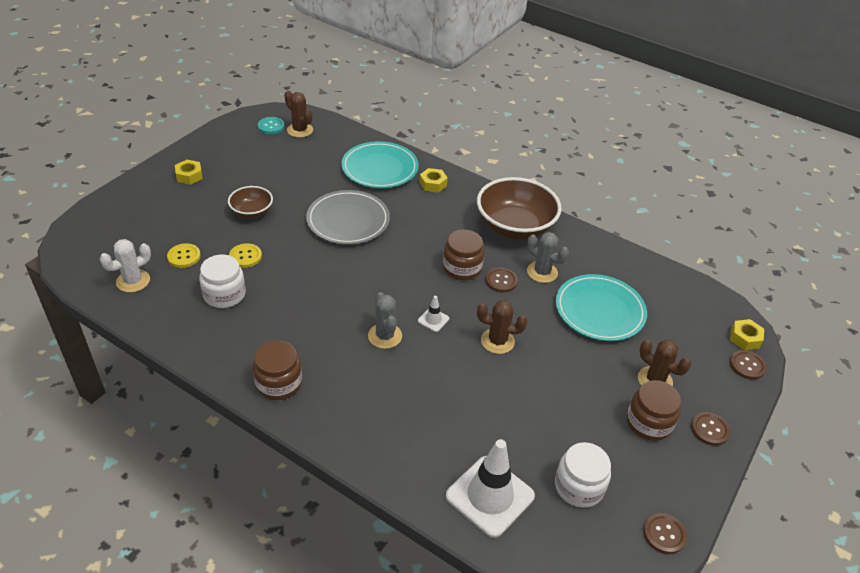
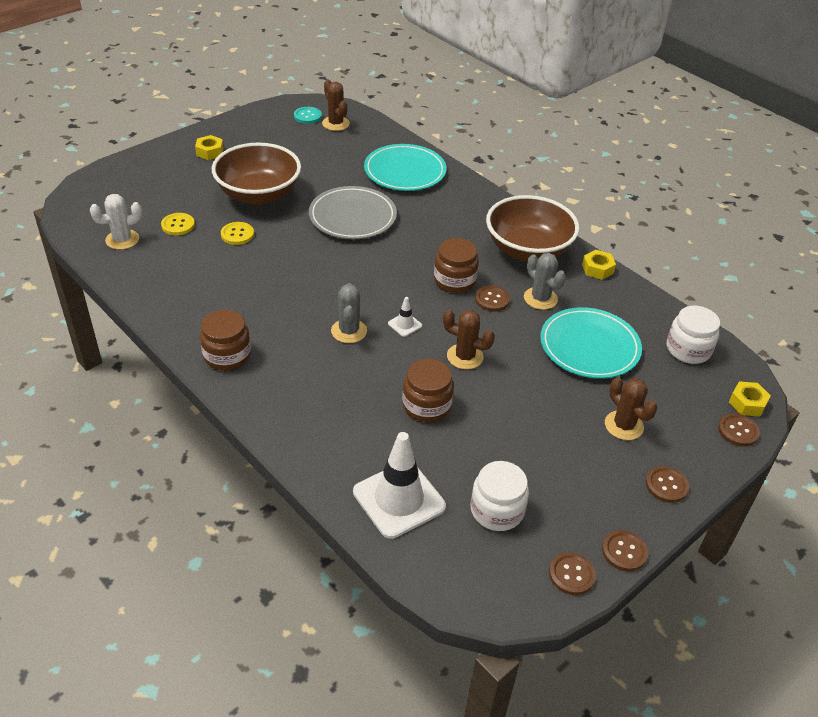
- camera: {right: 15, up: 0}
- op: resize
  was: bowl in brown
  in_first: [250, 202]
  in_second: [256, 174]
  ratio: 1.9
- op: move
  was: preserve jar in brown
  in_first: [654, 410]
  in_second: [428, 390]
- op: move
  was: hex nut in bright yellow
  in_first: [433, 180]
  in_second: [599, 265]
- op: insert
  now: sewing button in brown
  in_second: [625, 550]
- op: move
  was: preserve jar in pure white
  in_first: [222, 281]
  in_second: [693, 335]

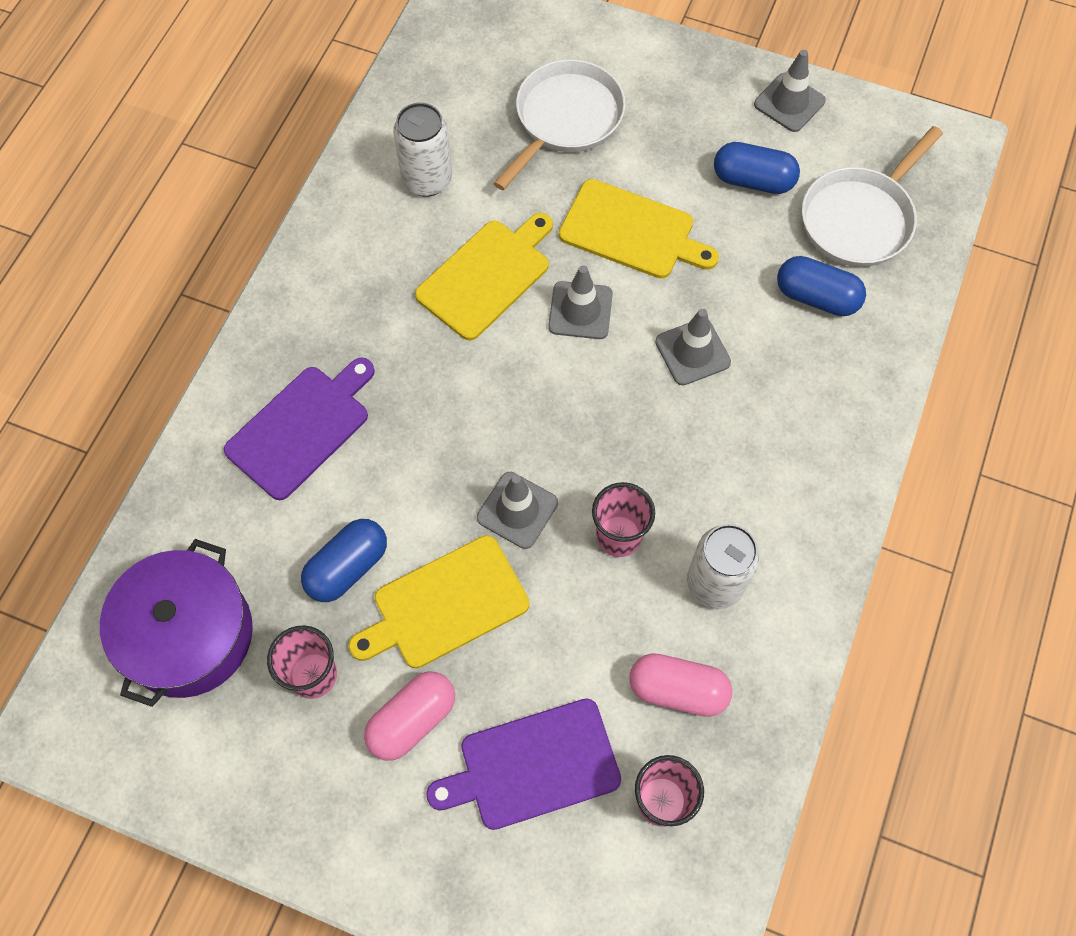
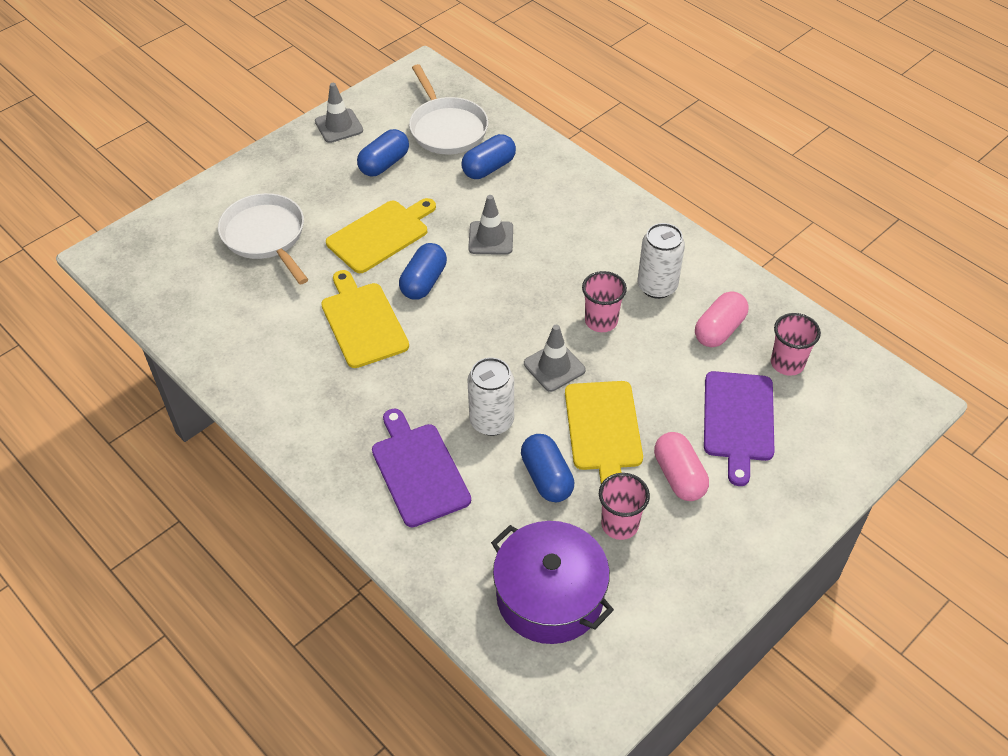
- camera: {right: -65, up: -15}
- op: replace
  was: safety cone in gray
  now: pill in cobalt
  in_first: [580, 302]
  in_second: [423, 271]
- op: move
  was: tin in pure white
  in_first: [422, 150]
  in_second: [491, 397]

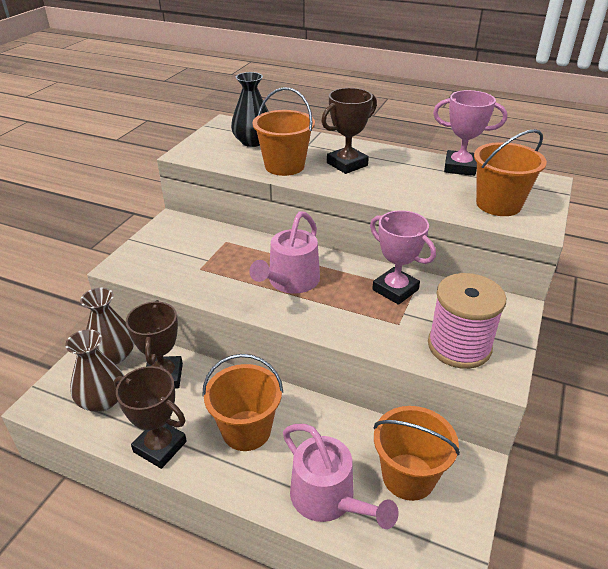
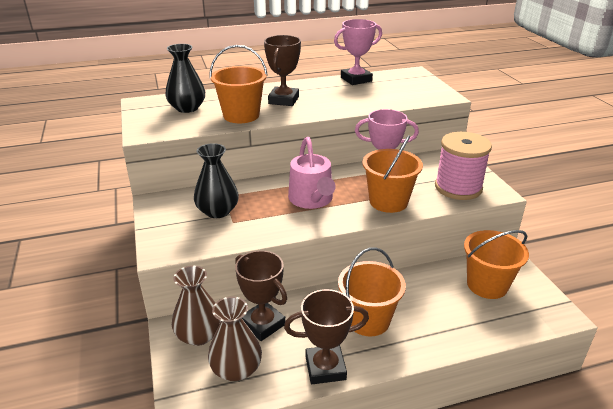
- camera: {right: -40, up: -5}
- op: insert
  now: tall vase in ebony
  in_second: [216, 180]
- op: move
  was: sand bucket in orange-coloured
  in_first: [510, 172]
  in_second: [393, 174]
- op: delete
  was: watering can in rosy
  in_first: [341, 476]

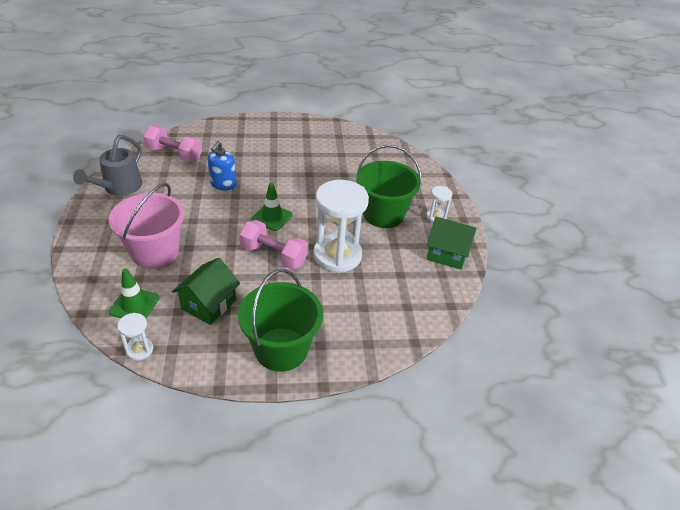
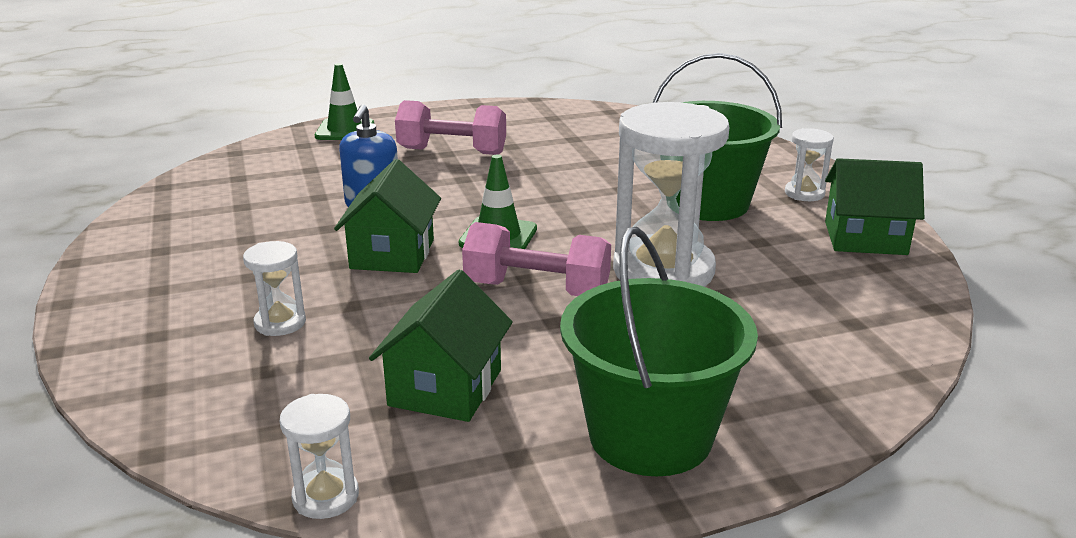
- camera: {right: -10, up: -15}
- op: replace
  was: sand bucket in rosy
  now: sandglass in pure white
  in_first: [146, 226]
  in_second: [274, 288]
- op: move
  was: safety cone in leaf-green
  in_first: [134, 293]
  in_second: [344, 101]
- op: insert
  now: house in leaf-green
  in_second: [387, 216]
- op: move
  was: hand weight in rosy
  in_first: [172, 144]
  in_second: [450, 127]
- op: delete
  was: watering can in gray
  in_first: [107, 165]

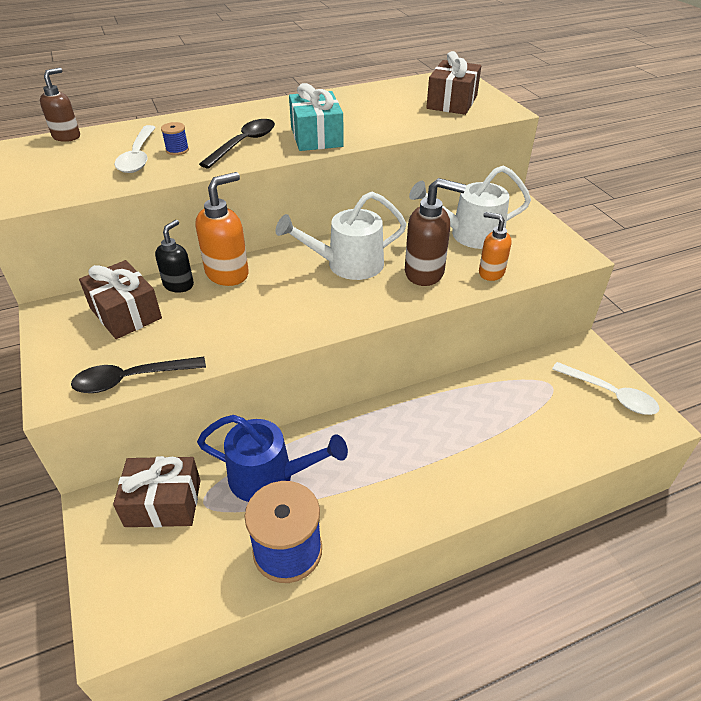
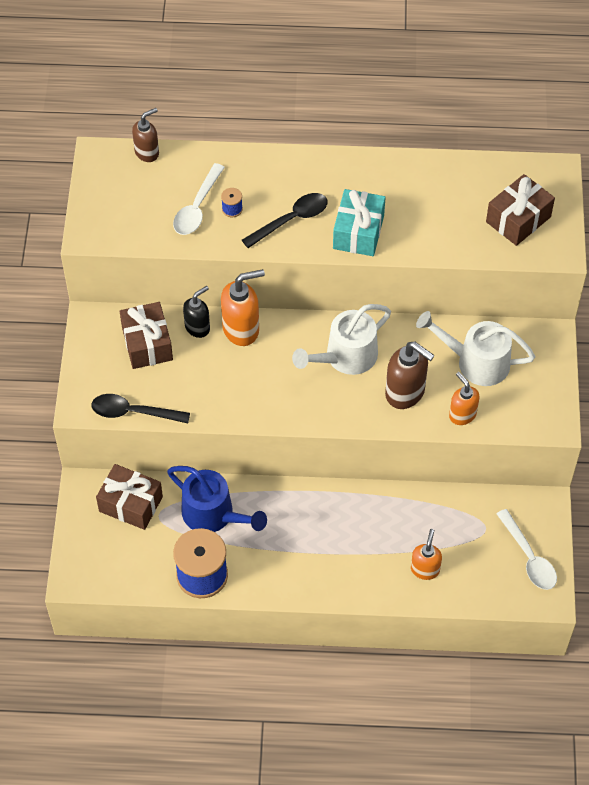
- camera: {right: 25, up: 15}
- op: rotate
  was: watering can in pure white
  in_first: [341, 236]
  in_second: [341, 339]
  clockwise: -45
- op: insert
  now: pump bottle in orange-coloured
  in_second: [426, 554]

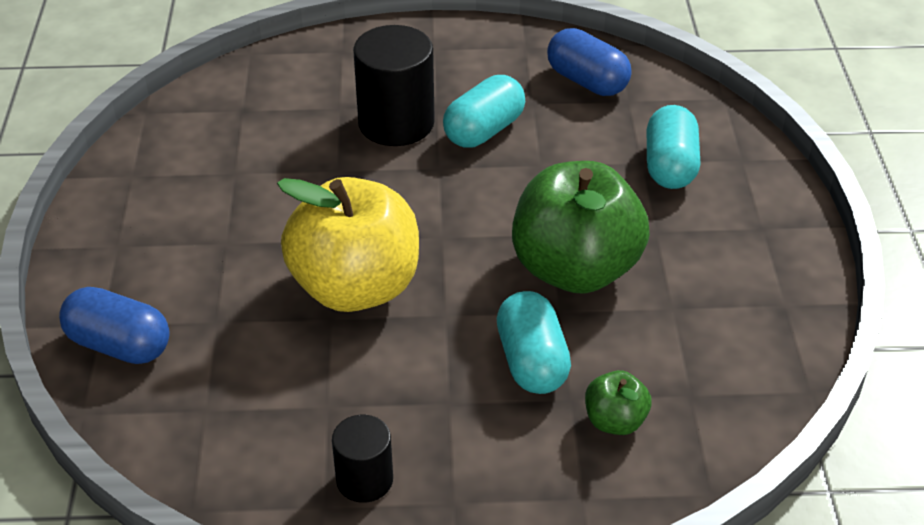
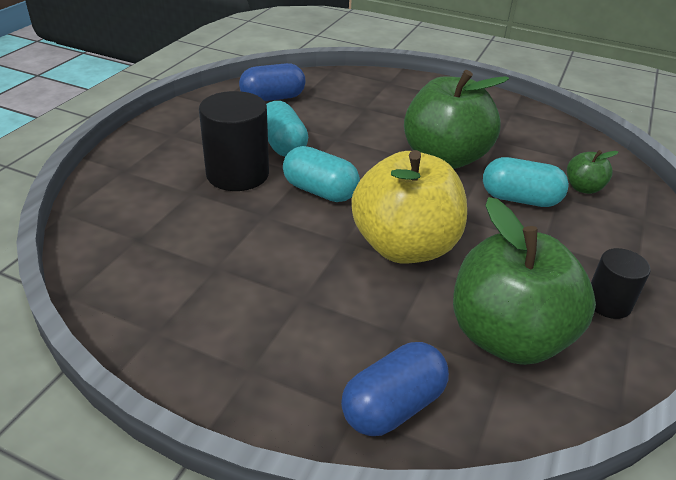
- camera: {right: -65, up: -5}
- op: move
  was: pill in turquoise
  in_first: [673, 147]
  in_second: [321, 174]
- op: insert
  now: apple fruit in leaf-green
  in_second: [524, 281]

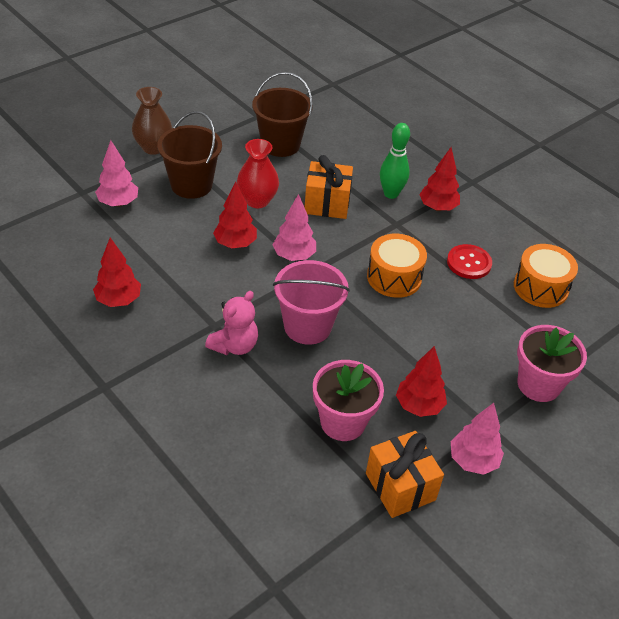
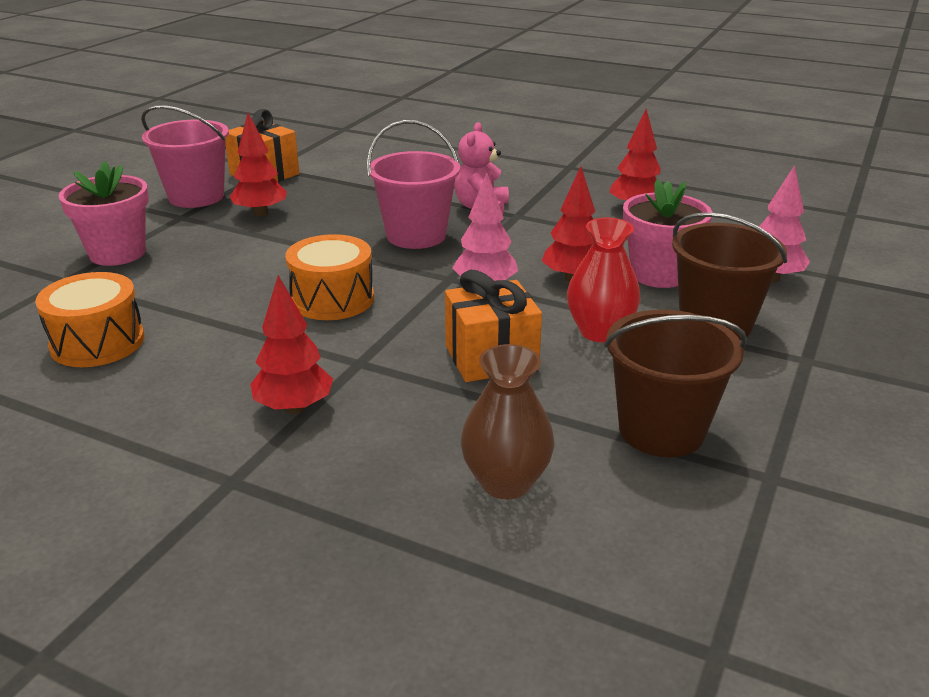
- camera: {right: 160, up: -15}
- op: replace
  was: tree in rosy
  now: sand bucket in rosy
  in_first: [477, 439]
  in_second: [185, 156]
- op: move
  was: tall vase in brown
  in_first: [152, 121]
  in_second: [508, 421]
- op: move
  was: plant pot in rosy
  in_first: [348, 400]
  in_second: [667, 233]
- op: delete
  was: bowling pin in leaf-green
  in_first: [395, 161]
- op: delete
  was: sewing button in scarlet
  in_first: [469, 261]

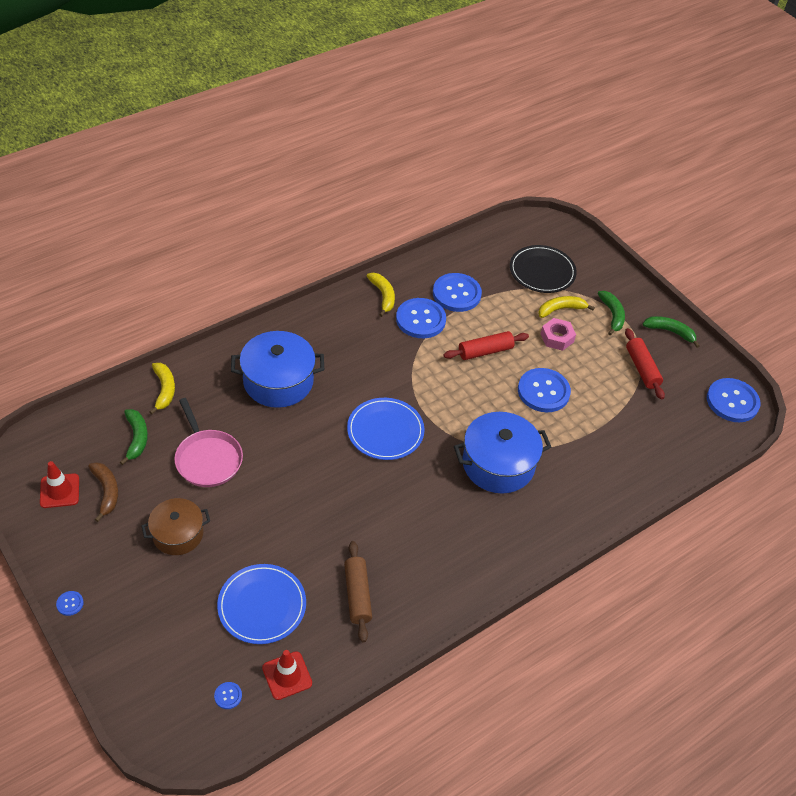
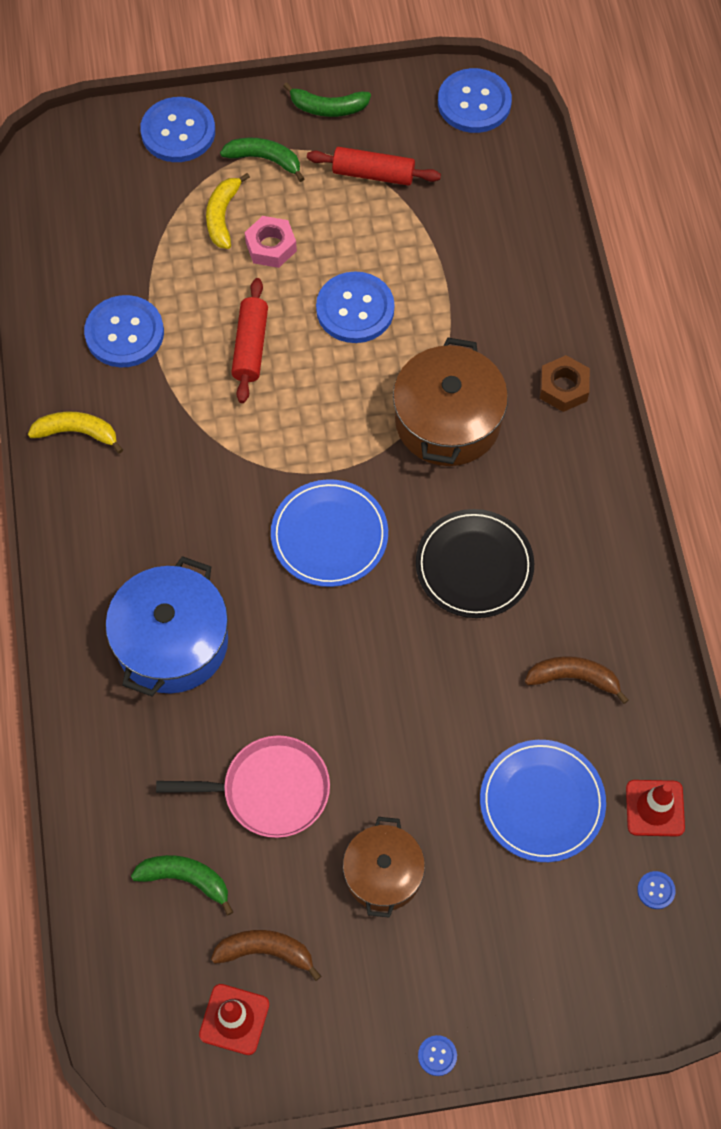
- camera: {right: -60, up: 15}
- op: move
  was: sewing button in cobalt
  in_first: [421, 318]
  in_second: [177, 129]
- op: rotate
  was: banana fruit in leaf-green
  in_first: [671, 332]
  in_second: [327, 99]
  clockwise: -135
- op: recolor
  was: pot in cobalt
  now: pot in brown
  in_first: [502, 453]
  in_second: [450, 401]
- op: move
  was: flat dish in ebony
  in_first: [543, 269]
  in_second: [475, 563]
- op: replace
  was: rolling pin in brown
  now: banana fruit in brown
  in_first: [358, 591]
  in_second: [576, 680]
- op: insert
  now: hex nut in brown
  in_second: [565, 383]
- op: delete
  was: banana fruit in bright yellow
  in_first: [162, 389]

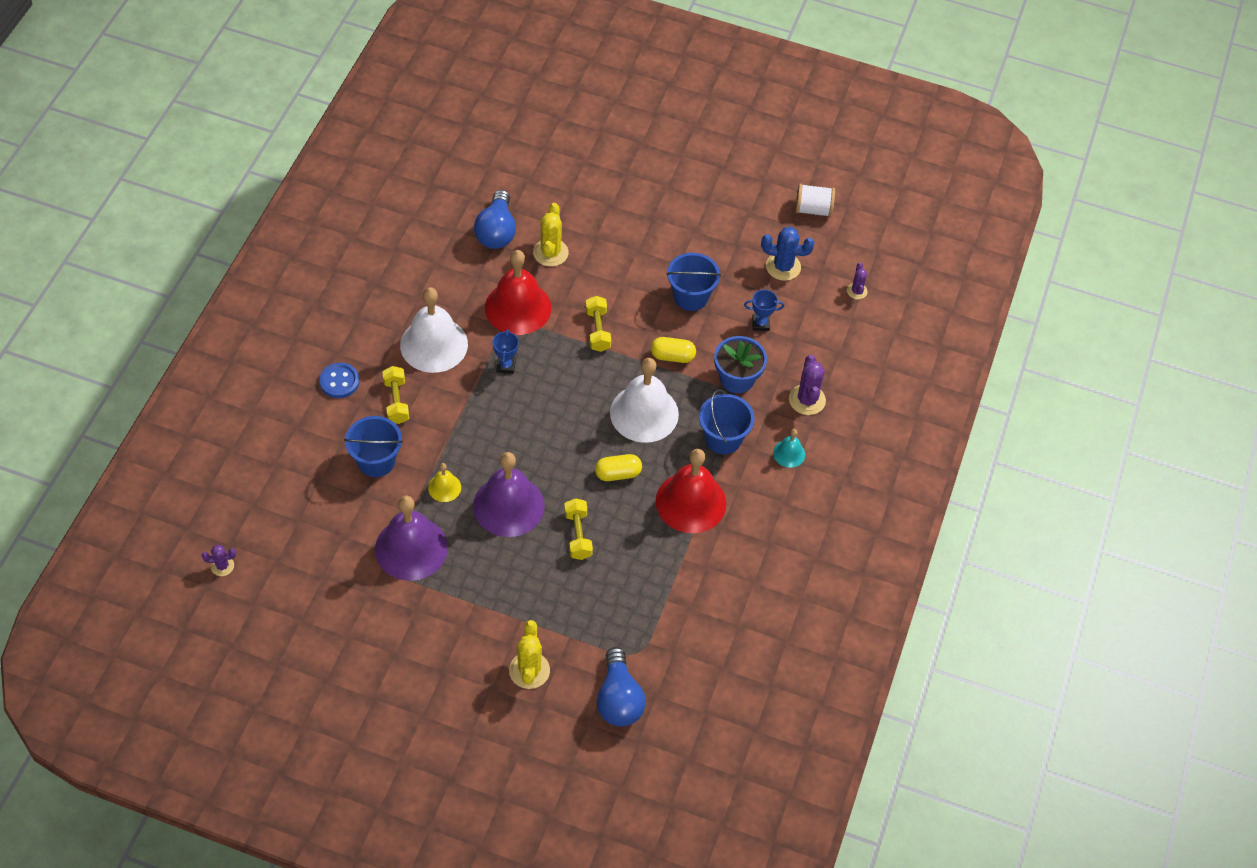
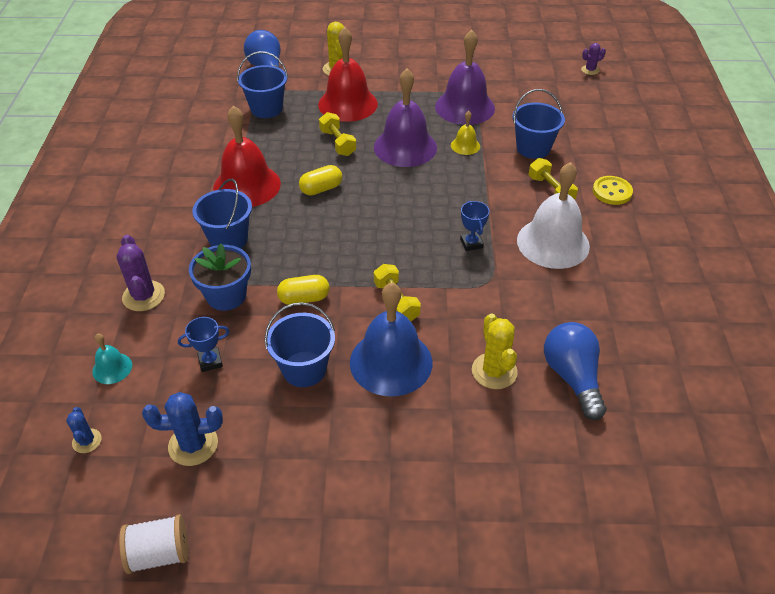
- camera: {right: 165, up: -10}
- op: recolor
  was: cactus in purple
  now: cactus in cobalt
  in_first: [857, 280]
  in_second: [84, 430]
- op: move
  was: school bell in turquoise
  in_first: [789, 448]
  in_second: [112, 359]
- op: insert
  now: sand bucket in cobalt
  in_second: [262, 84]
- op: move
  was: school bell in scarlet
  in_first: [518, 292]
  in_second: [348, 74]
- op: insert
  now: school bell in cobalt
  in_second: [391, 339]
- op: recolor
  was: sewing button in cobalt
  now: sewing button in bright yellow
  in_first: [339, 380]
  in_second: [613, 190]
- op: delete
  was: school bell in pure white
  in_first: [644, 400]

